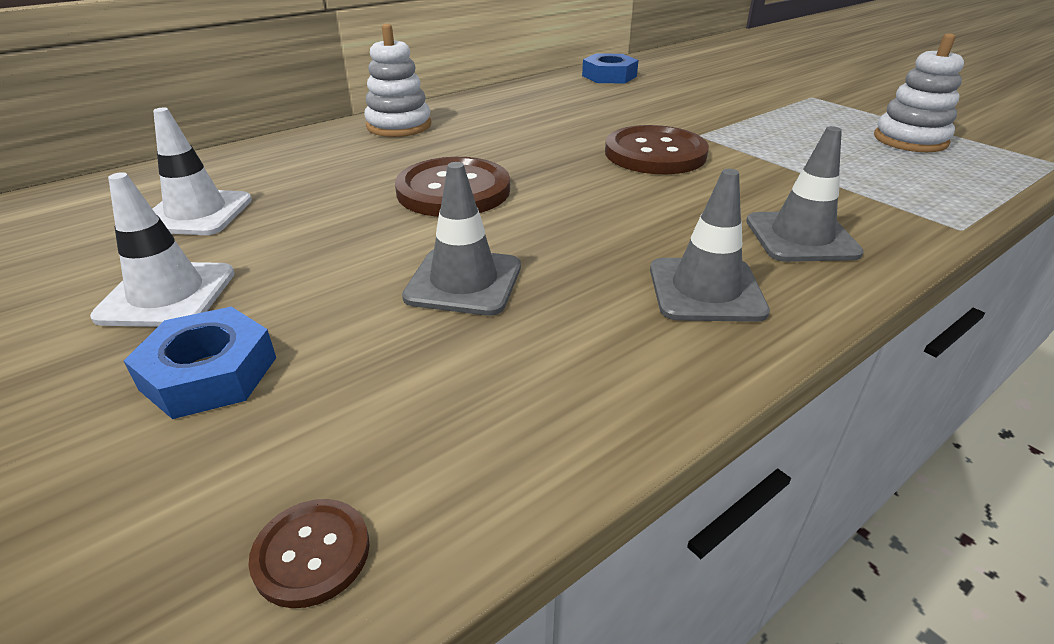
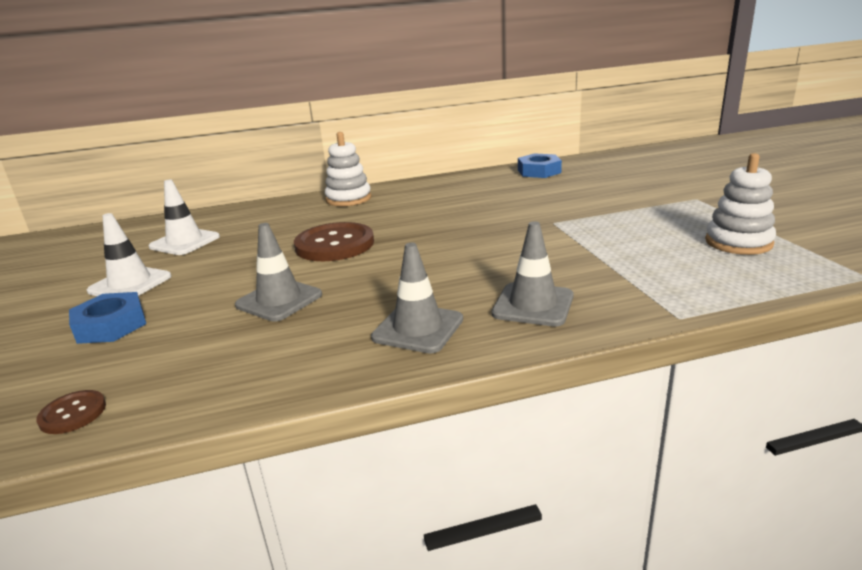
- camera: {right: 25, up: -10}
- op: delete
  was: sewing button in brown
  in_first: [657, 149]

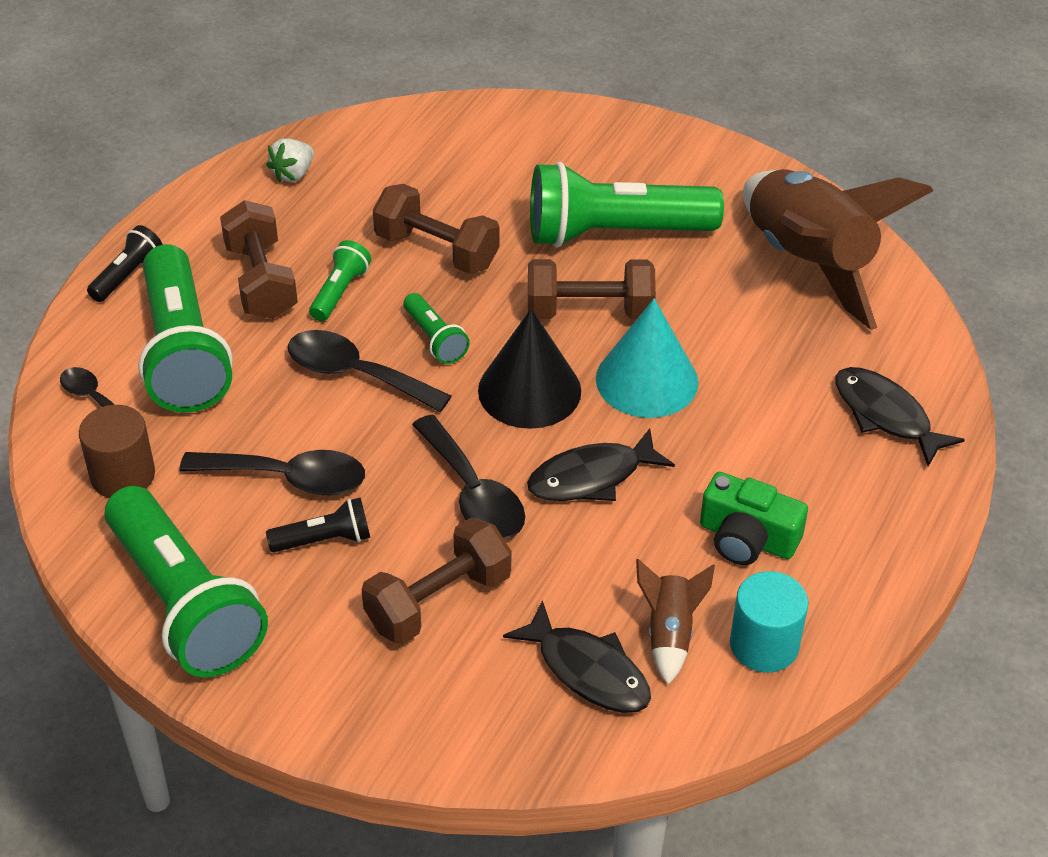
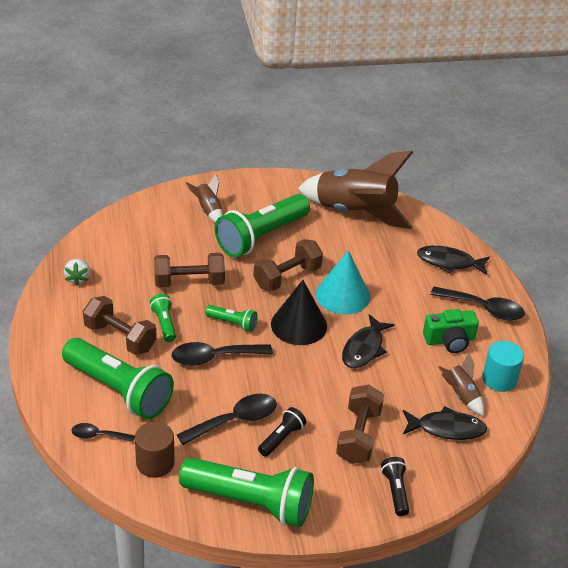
- camera: {right: -40, up: -5}
- op: insert
  now: rocket in brown
  in_second: [204, 198]
- op: move
  was: torch in ebony
  in_first: [125, 263]
  in_second: [395, 486]
- op: move
  was: tablespoon in ebony
  in_first: [468, 477]
  in_second: [477, 304]

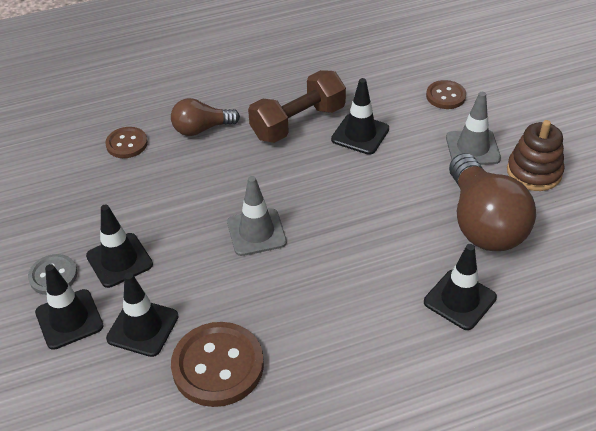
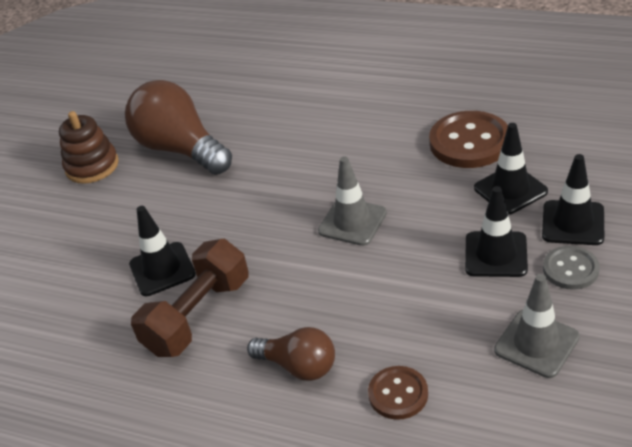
- camera: {right: -135, up: -5}
- op: rotate
  was: bulb in brown
  in_first: [492, 202]
  in_second: [178, 127]
  clockwise: -75
- op: rotate
  was: hand weight in brown
  in_first: [297, 106]
  in_second: [189, 298]
  clockwise: -60
- op: move
  was: safety cone in gray
  in_first: [473, 128]
  in_second: [537, 326]
- op: delete
  was: safety cone in ebony
  in_first: [460, 287]
- op: delete
  was: sewing button in brown
  in_first: [446, 94]

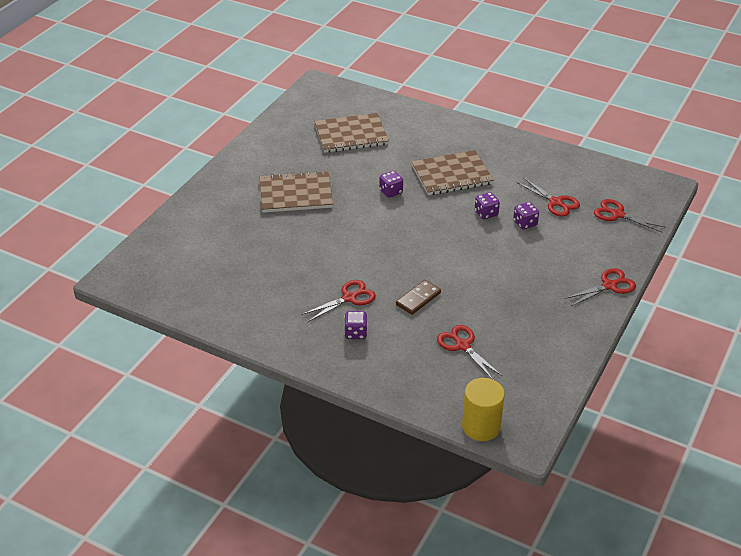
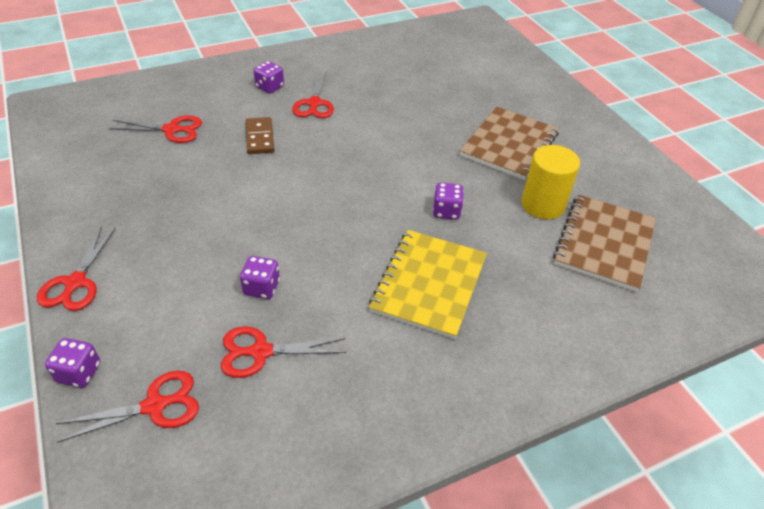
- camera: {right: 125, up: 5}
- op: move
  was: dice in purple
  in_first: [487, 205]
  in_second: [72, 363]
- op: recolor
  was: notepad in brown
  now: notepad in bright yellow
  in_first: [452, 172]
  in_second: [428, 284]
- op: move
  was: solid cylinder in bright yellow
  in_first: [483, 409]
  in_second: [551, 182]

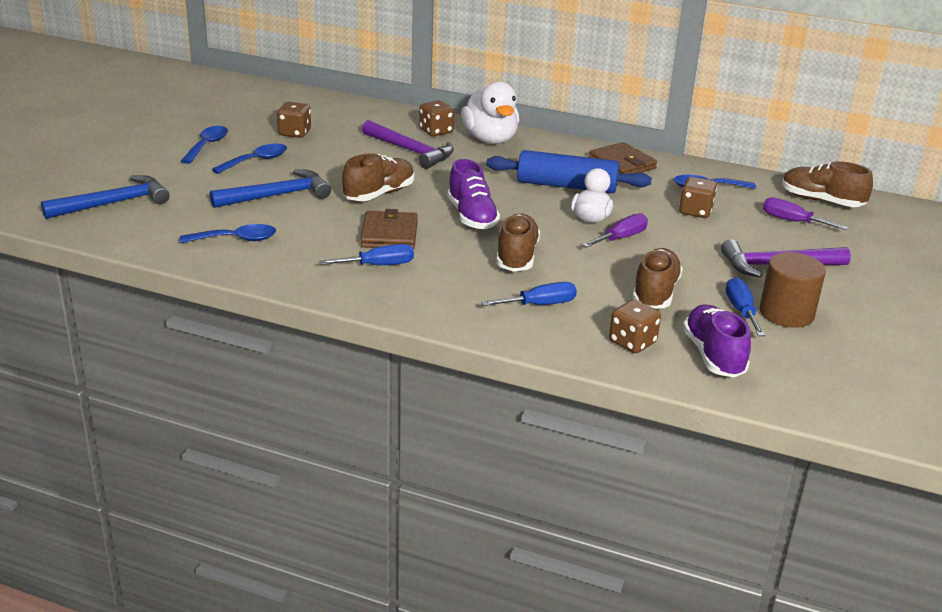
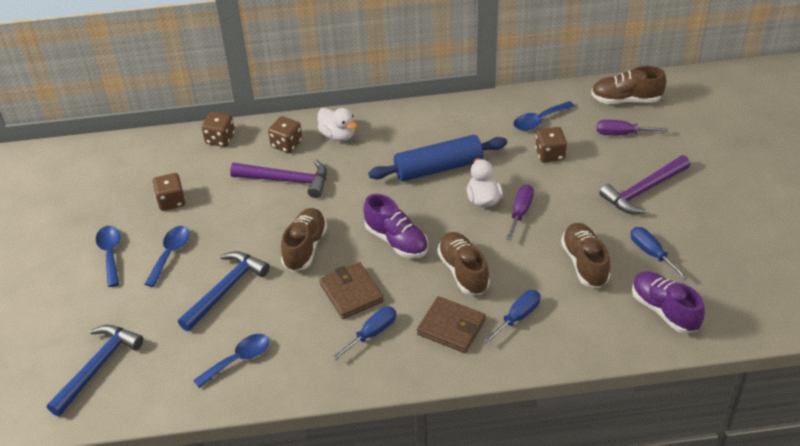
- camera: {right: -25, up: 15}
- op: move
  was: dice in brown
  in_first: [635, 326]
  in_second: [218, 129]
- op: resize
  was: toy duck in pure white
  in_first: [490, 112]
  in_second: [337, 124]
  ratio: 0.64
- op: move
  was: wallet in brown
  in_first: [623, 158]
  in_second: [451, 324]
- op: delete
  was: solid cylinder in brown
  in_first: [792, 290]

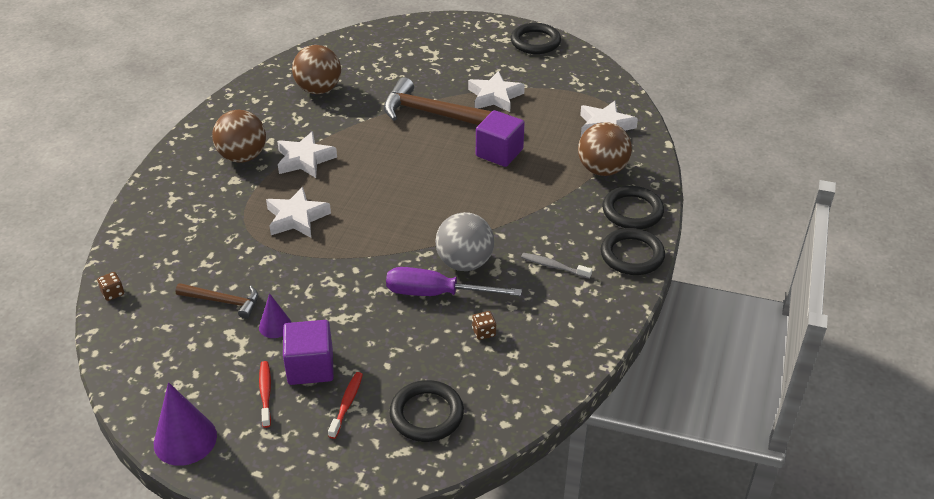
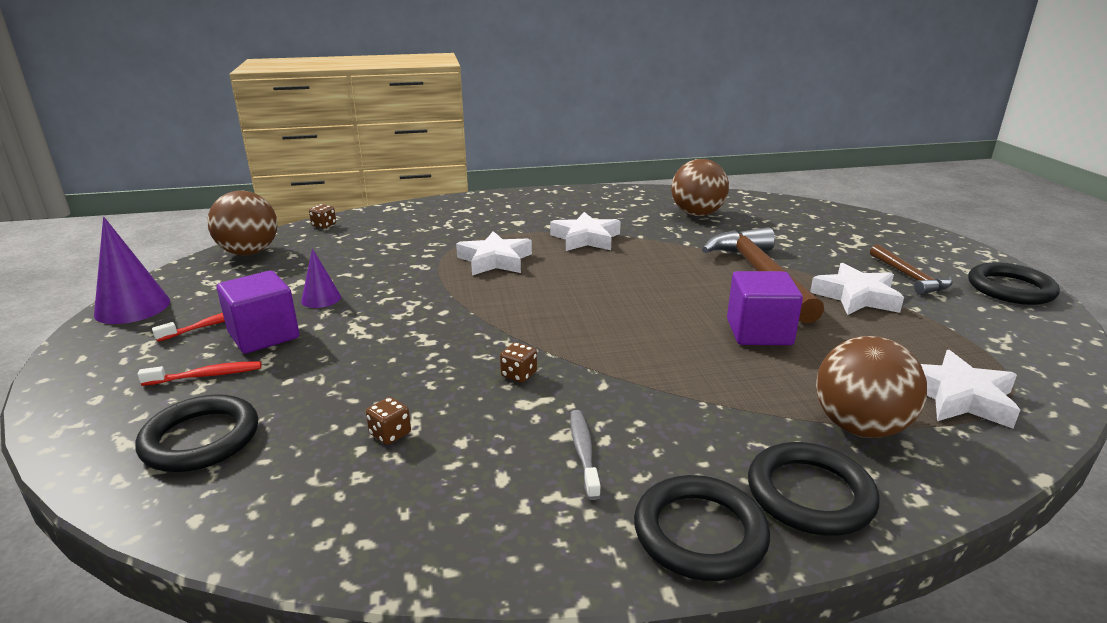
- camera: {right: 60, up: -15}
- op: move
  was: play ball in brown
  in_first: [239, 136]
  in_second: [242, 223]
- op: replace
  was: play ball in gray
  now: dice in brown
  in_first: [464, 241]
  in_second: [518, 362]
- op: move
  was: carpenter's hammer in brown
  in_first: [217, 301]
  in_second: [911, 269]
- op: delete
  was: screwdriver in purple
  in_first: [454, 281]

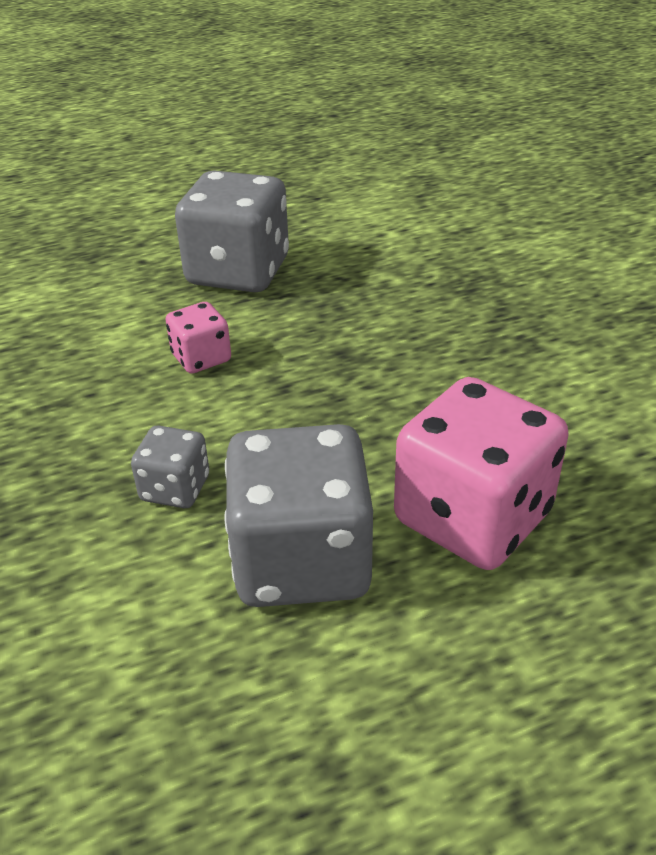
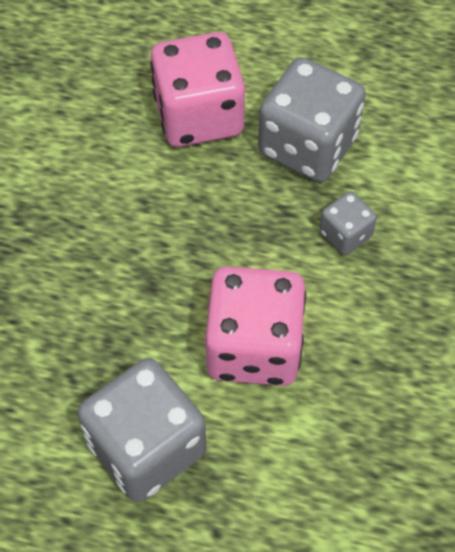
- camera: {right: -145, up: 20}
- op: resize
  was: dice in rosy
  in_first: [198, 337]
  in_second: [255, 326]
  ratio: 2.02

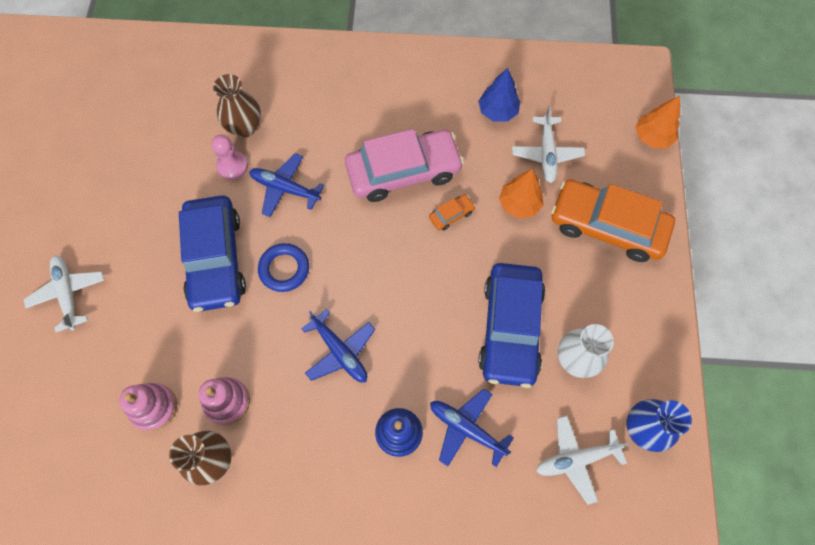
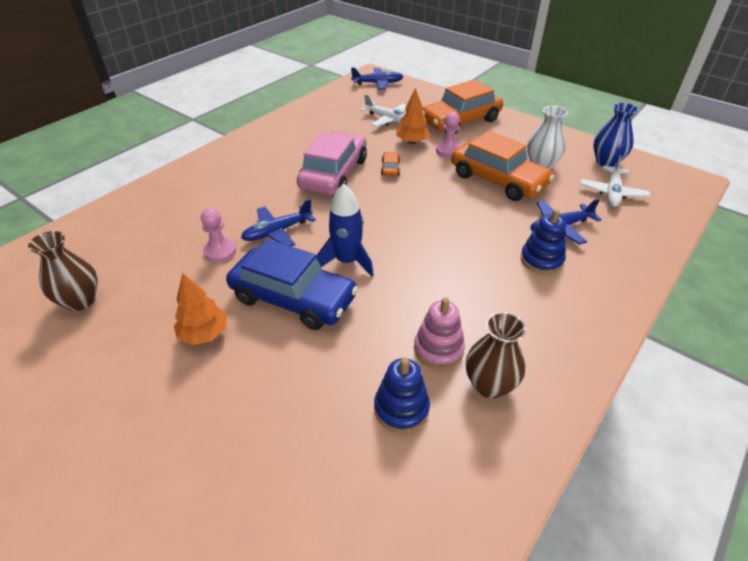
- camera: {right: -55, up: -25}
- op: move
  was: tall vase in brown
  in_first: [237, 105]
  in_second: [63, 271]
- op: move
  was: tree in orange-coloured
  in_first: [657, 122]
  in_second: [200, 309]
- op: replace
  was: hoop in cobalt
  now: rocket in cobalt
  in_first: [283, 267]
  in_second: [345, 230]
- op: move
  was: plane in cobalt
  in_first: [338, 345]
  in_second: [377, 78]
- op: recolor
  was: stacking toy in rosy
  now: stacking toy in cobalt
  in_first: [148, 407]
  in_second: [402, 395]
- op: insert
  now: game pawn in rosy
  in_second: [448, 135]
- op: recolor
  was: car in cobalt
  now: car in orange-coloured
  in_first: [511, 325]
  in_second: [502, 166]
- op: delete
  was: plane in pure white
  in_first: [63, 293]
- op: delete
  was: tree in cobalt
  in_first: [499, 95]

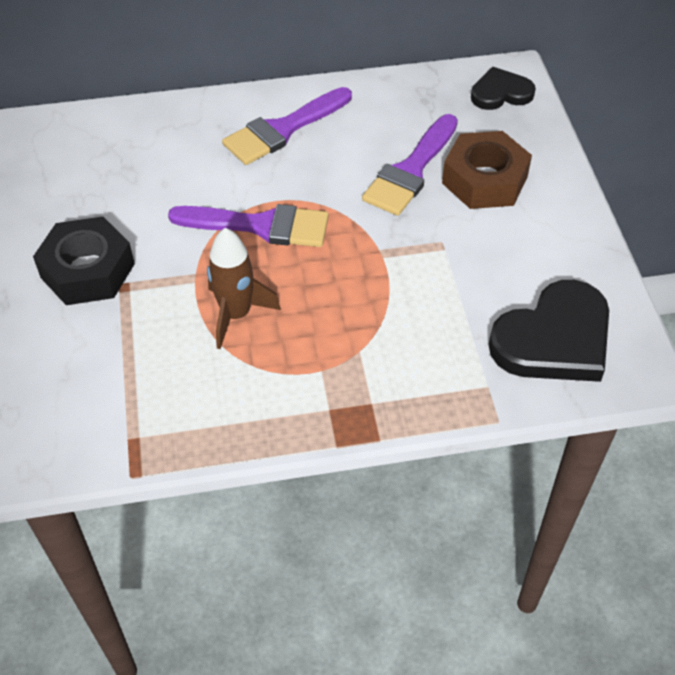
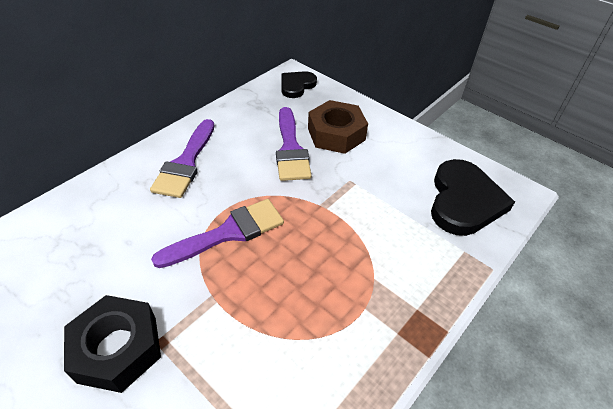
- camera: {right: -40, up: -5}
- op: delete
  was: rocket in brown
  in_first: [244, 288]

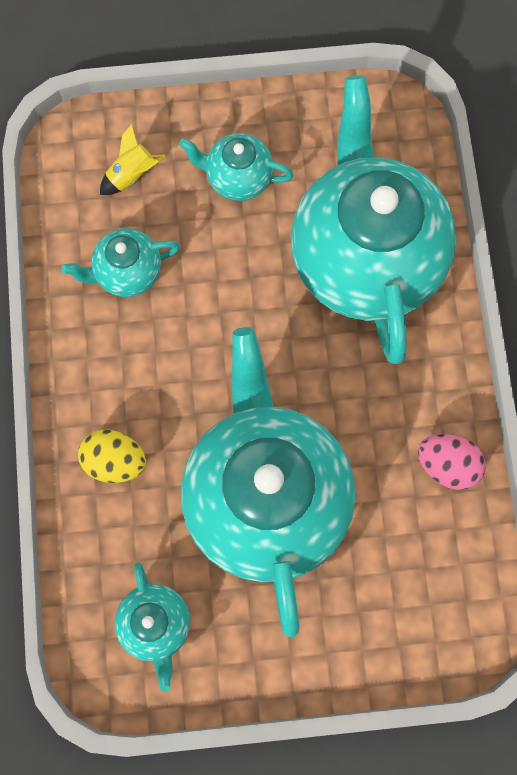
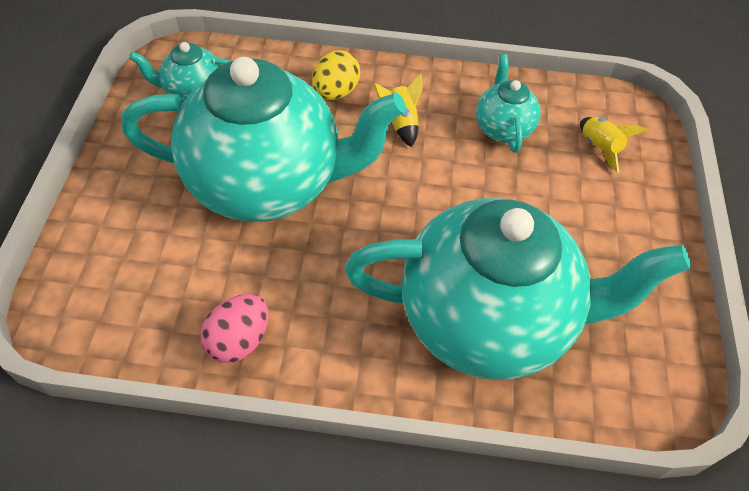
- camera: {right: 100, up: -20}
- op: insert
  now: rocket in bright yellow
  in_second: [398, 110]
- op: delete
  was: china teapot in turquoise
  in_first: [236, 167]

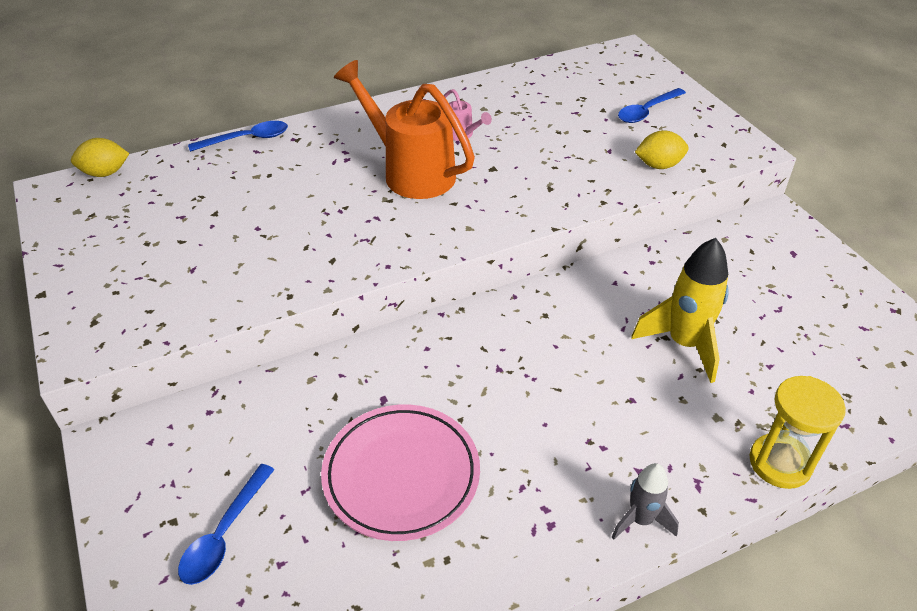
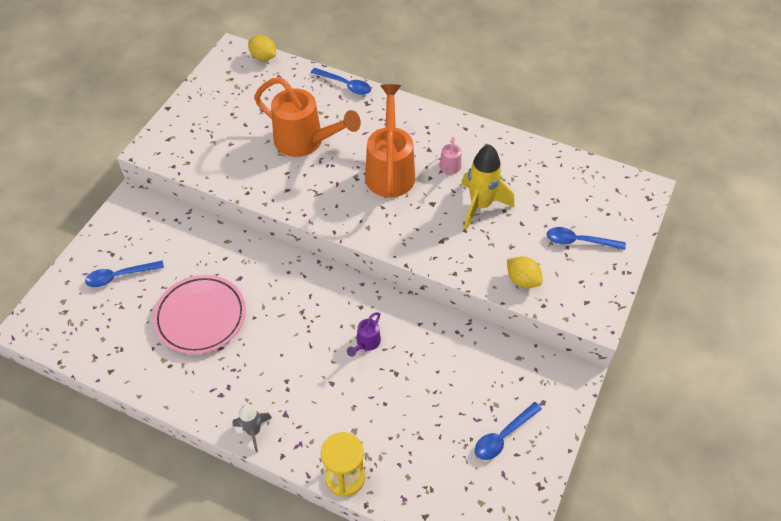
- camera: {right: 50, up: 10}
- op: insert
  now: watering can in orange-coloured
  in_second: [307, 117]
- op: insert
  now: watering can in purple
  in_second: [364, 334]
- op: move
  was: rocket in bright yellow
  in_first: [680, 310]
  in_second: [488, 187]
- op: insert
  now: tablespoon in cobalt
  in_second: [508, 431]

